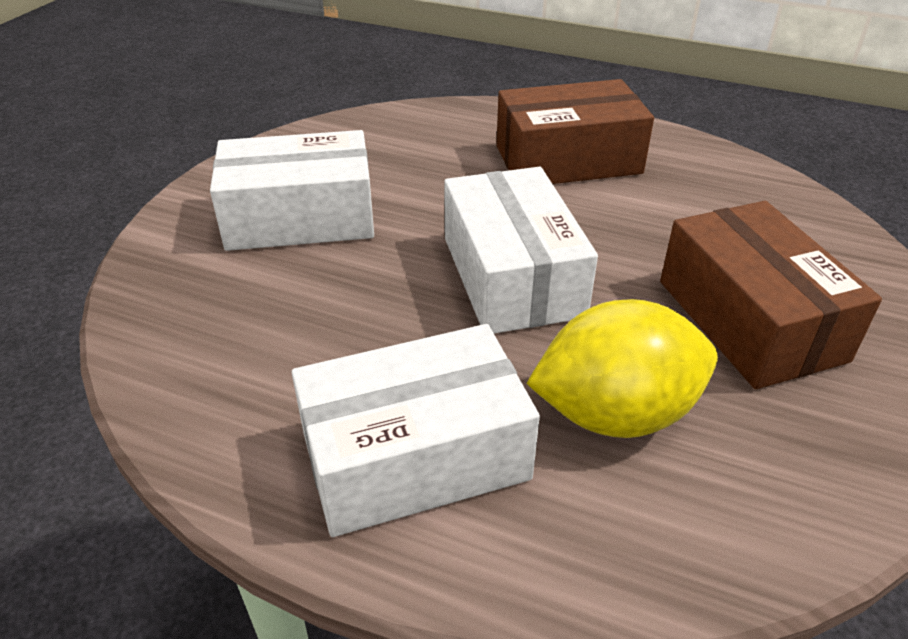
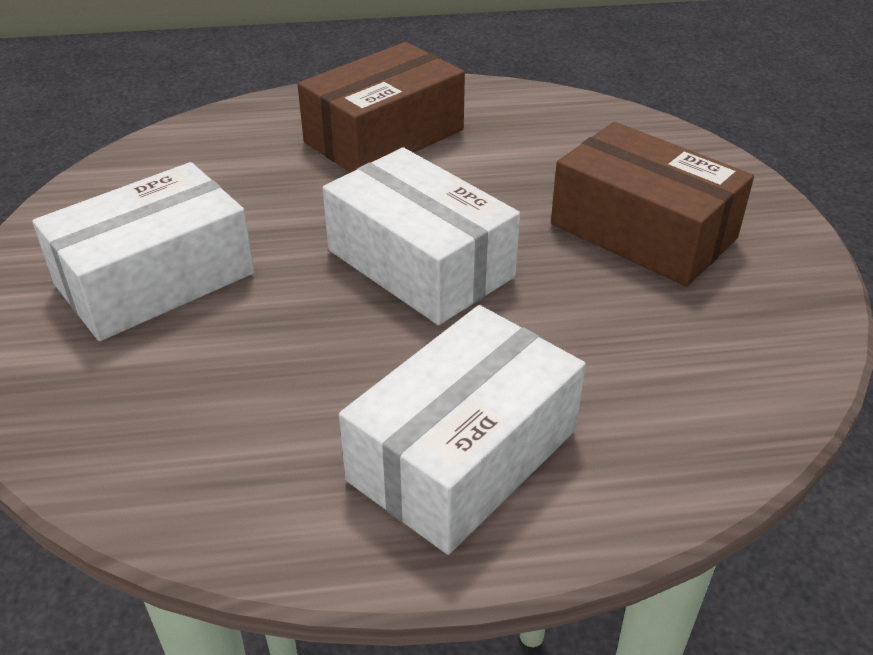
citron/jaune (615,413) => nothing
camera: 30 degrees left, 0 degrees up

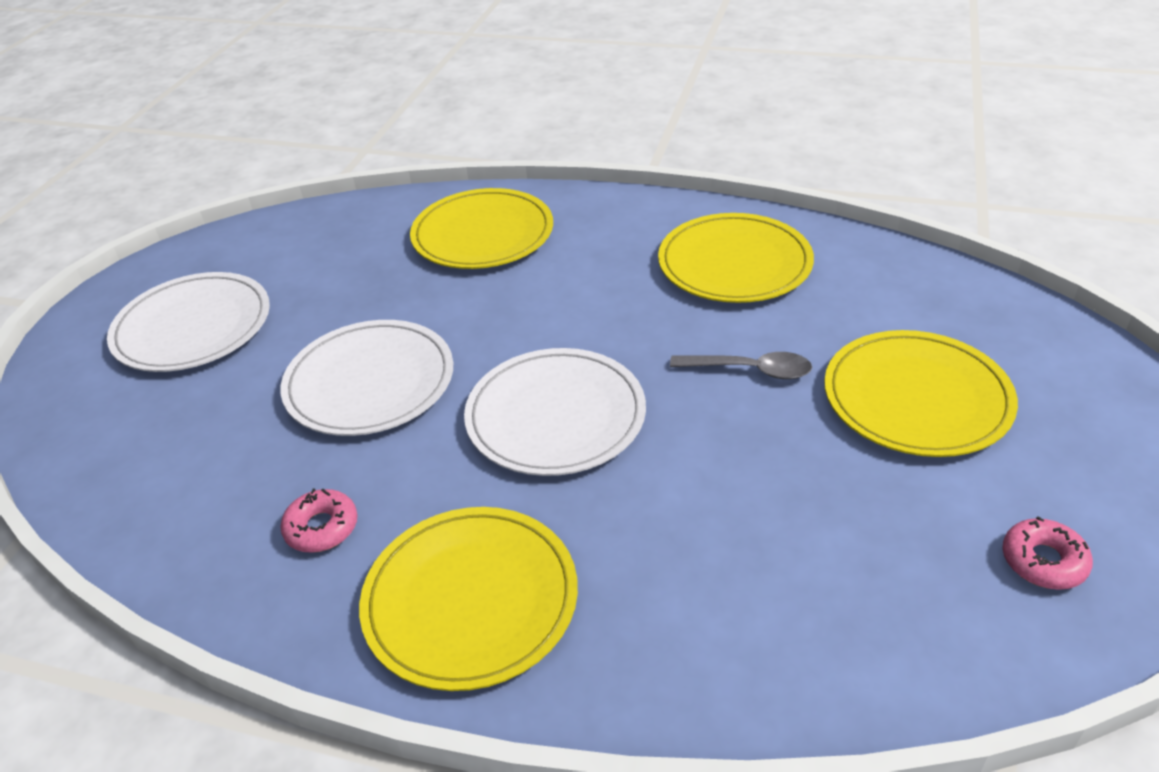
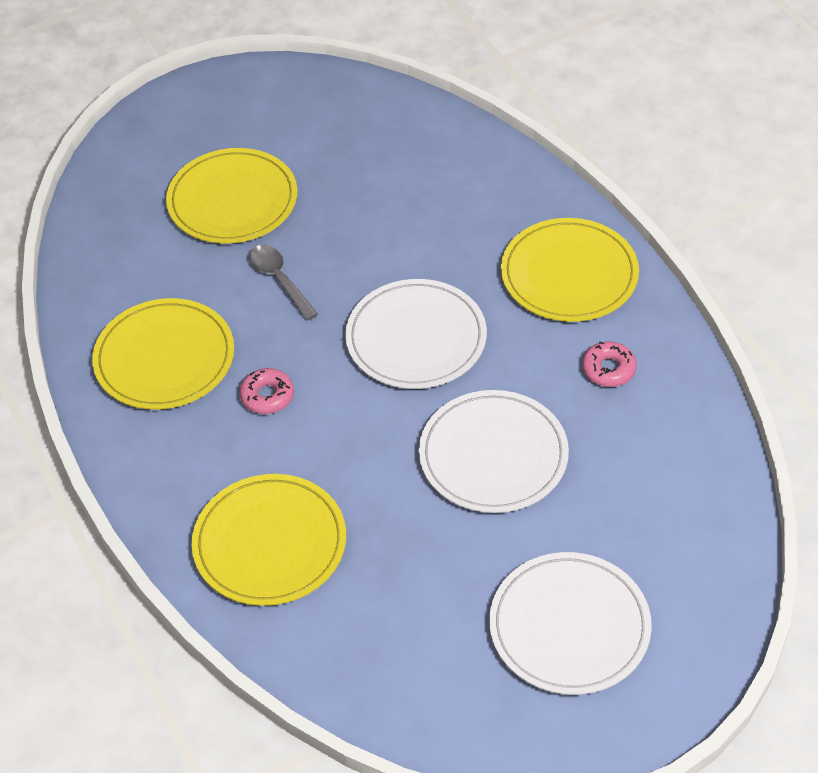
beignet/rose (1043,561) => beignet/rose (267,396), moved
camera: 135 degrees left, 10 degrees up

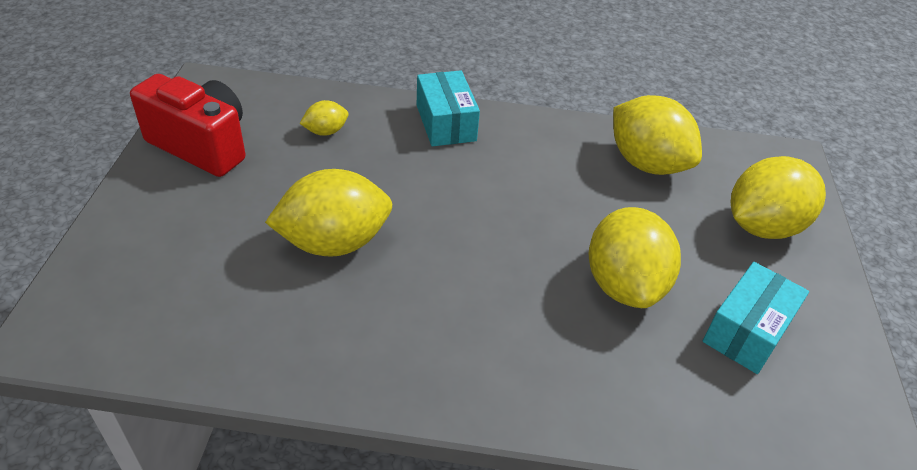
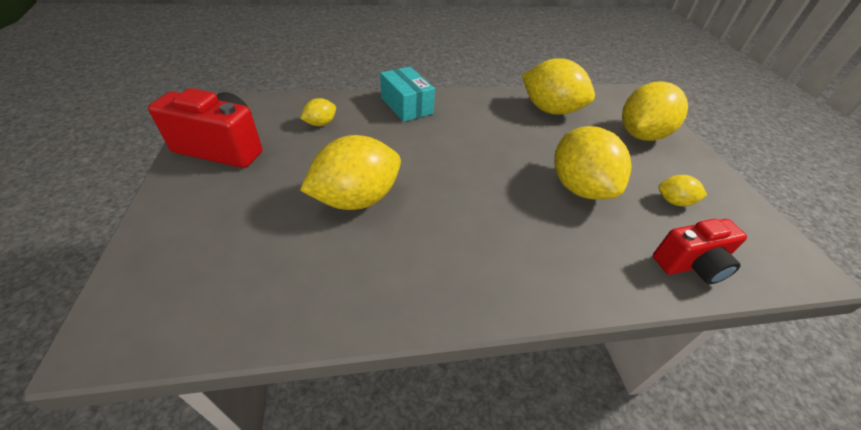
nothing => appareil photo/rouge (690,265)
boîte/turquoise (747,331) => citron/jaune (674,201)
camera: 15 degrees left, 0 degrees up

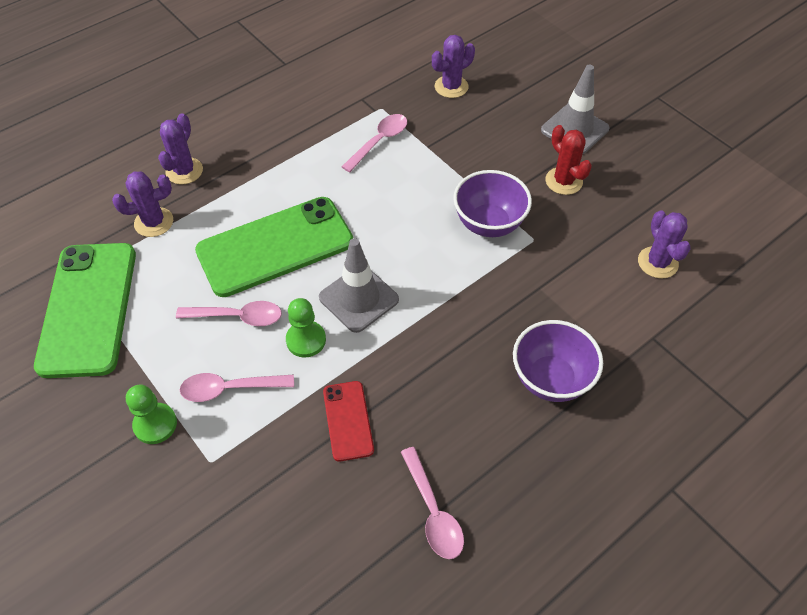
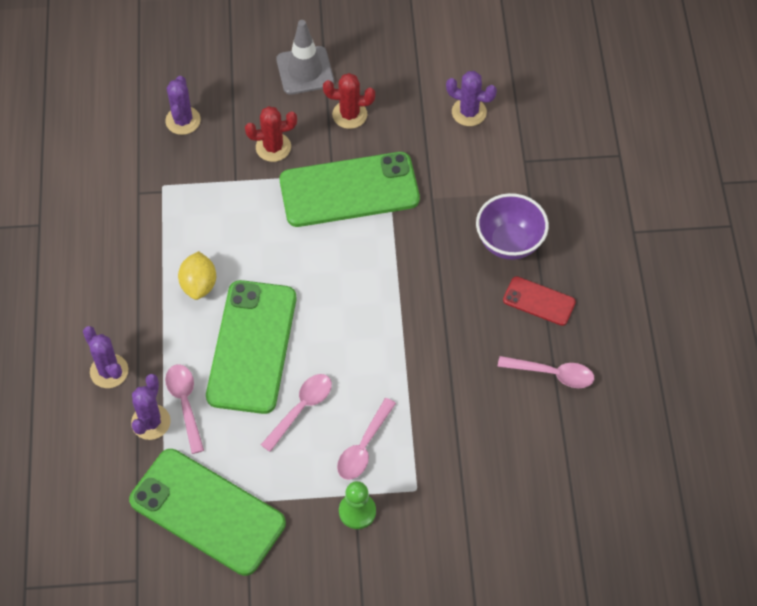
pion/vert (306,340) => nothing
cône de chantier/gris (358,298) => nothing
nothing => citron/jaune (199,285)
nothing => cactus/rouge (273,147)
téléphone/rouge (348,420) => téléphone/rouge (539,301), moved
cuillère/rose (379,141) => cuillère/rose (185,403), moved
bol/violet (489,224) => téléphone/vert (349,190)
camera: 55 degrees left, 5 degrees up

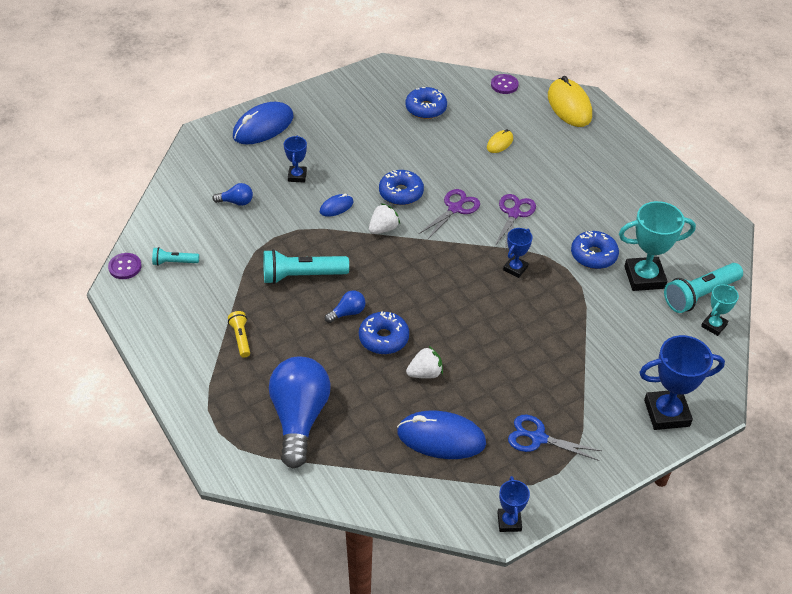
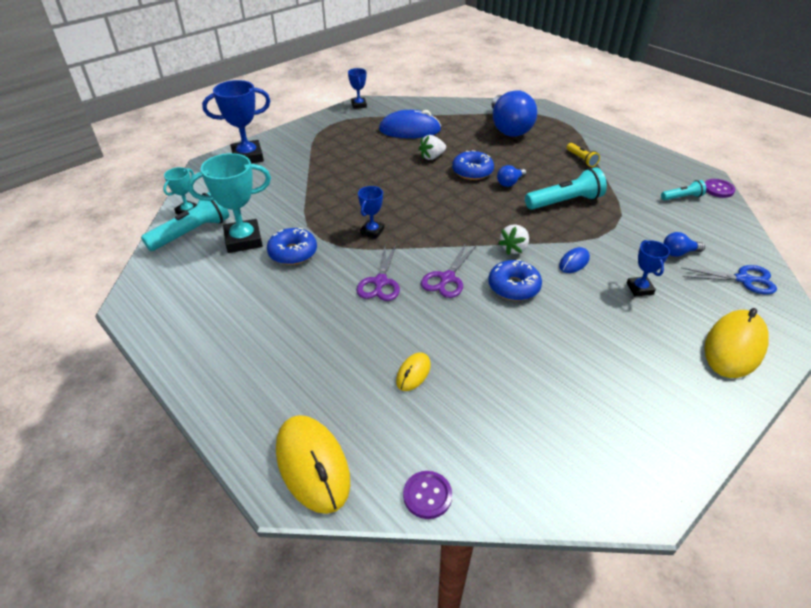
beignet/bleu (426,108) => nothing
ciseaux/bleu (538,438) => ciseaux/bleu (743,279), moved
souris/bleu (263,127) => souris/jaune (734,347)
camera: 170 degrees right, 5 degrees down

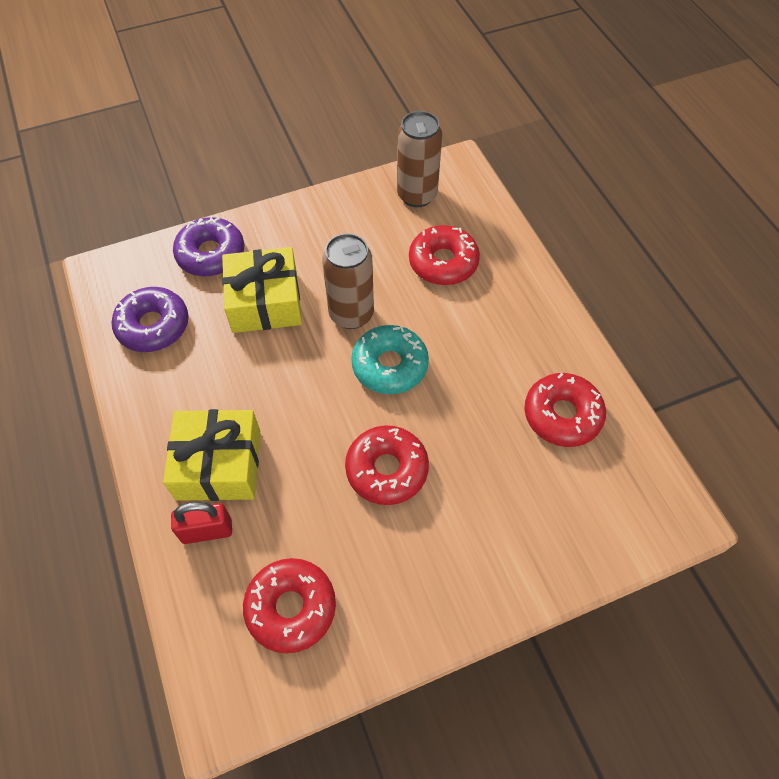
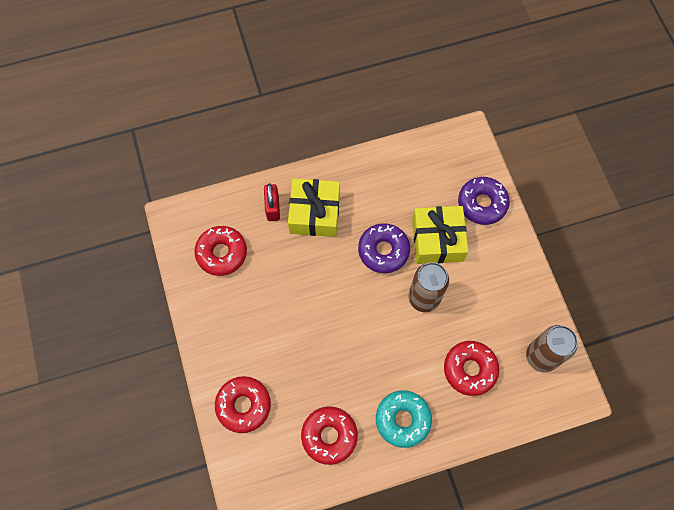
beignet/violet (153,326) => beignet/violet (383,251), moved
beignet/rouge (387,469) => beignet/rouge (243,405), moved
beignet/turquoise (390,365) => beignet/turquoise (402,419), moved
camera: 95 degrees right, 10 degrees up

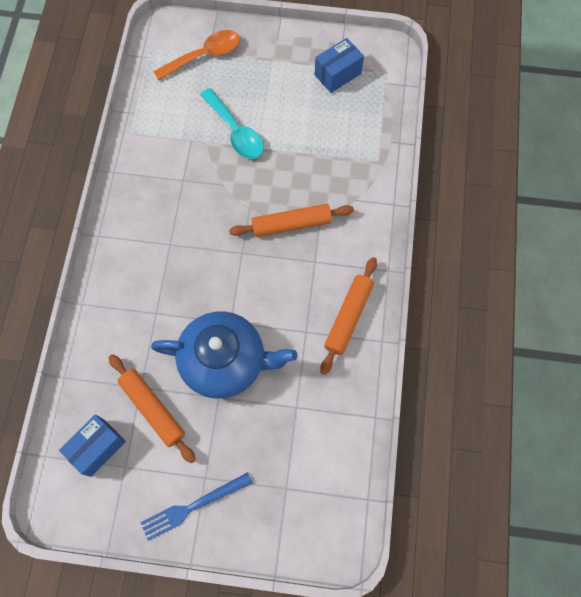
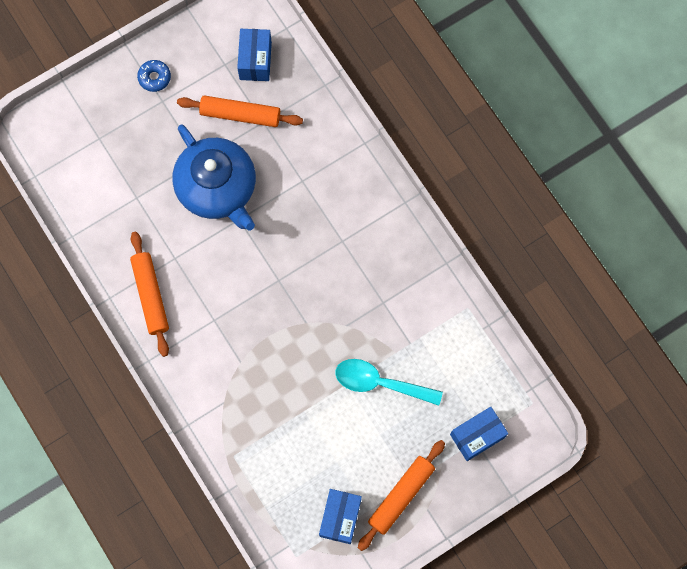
rouleau à pâtisserie/orange (291,224) => rouleau à pâtisserie/orange (401,496), moved
fourchette/bleu (193,506) => beignet/bleu (154,77)
cuillère/orange (204,56) => boîte/bleu (477,436)
théière/bleu (225,361) => théière/bleu (218,188), 90 degrees counterclockwise
camera: 140 degrees right, 5 degrees up

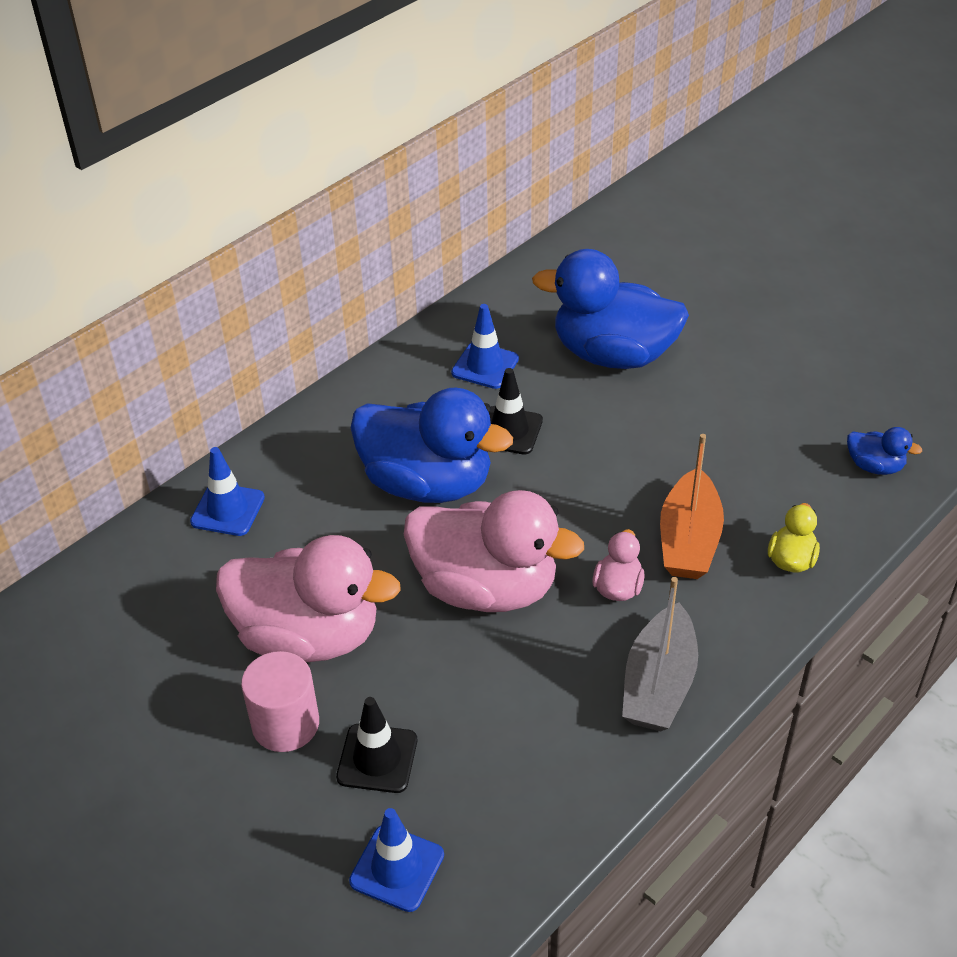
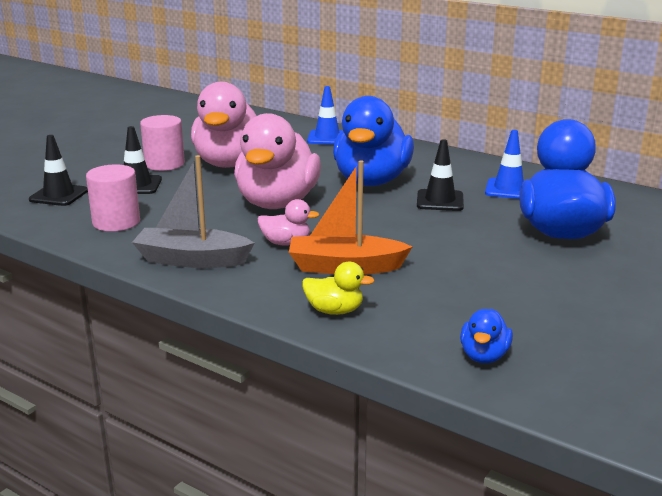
nothing => cylindre/rose (116,222)
cône de chantier/bleu (397,868) => cône de chantier/noir (59,195)
camera: 80 degrees right, 20 degrees down

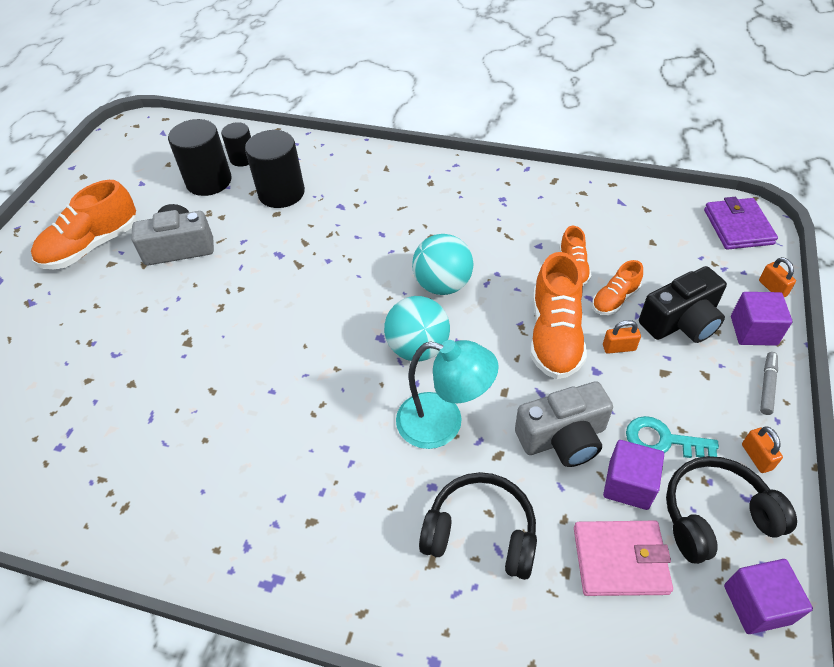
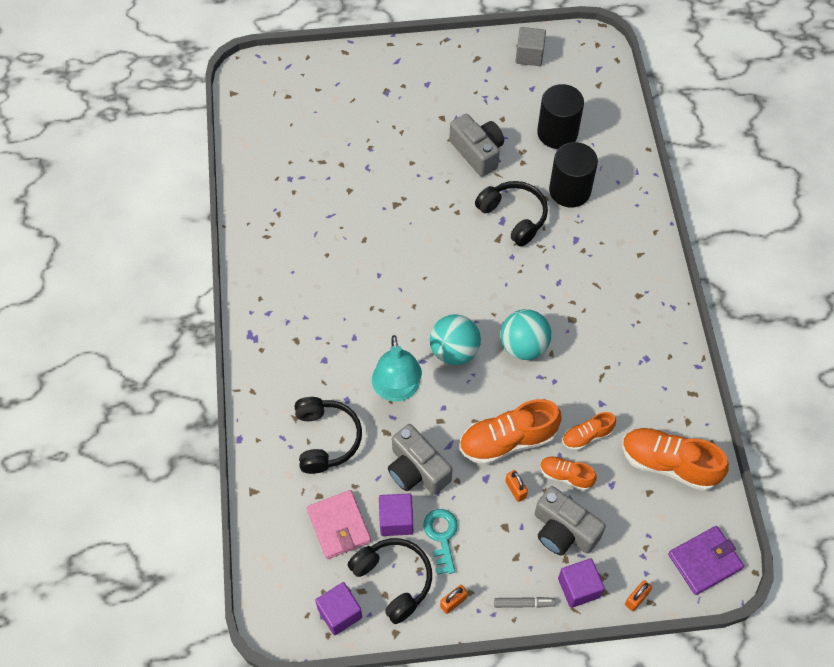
cylindre/noir (243,158) => nothing
nothing => casque audio/noir (513,217)
nothing => cube/gris (529,55)
chaussure/orange (92,246) => chaussure/orange (669,464), moved
appareil photo/noir (681,322) => appareil photo/gris (563,530)
camera: 65 degrees right, 10 degrees up

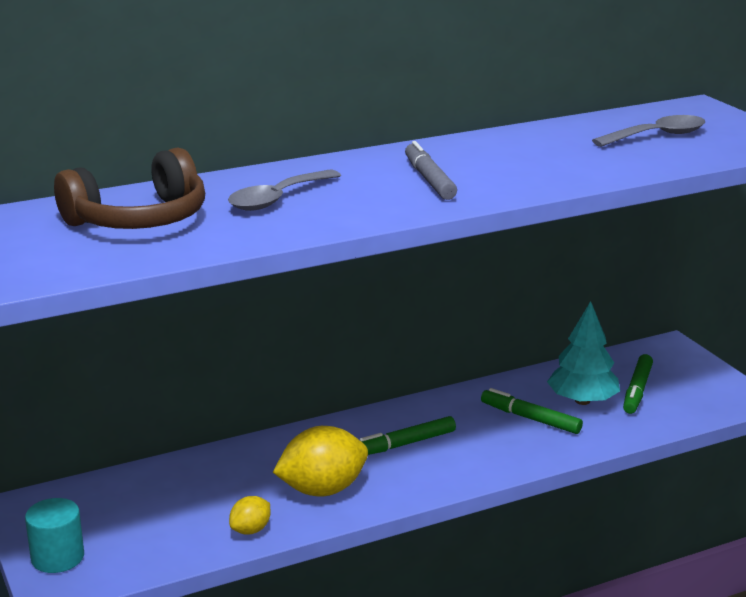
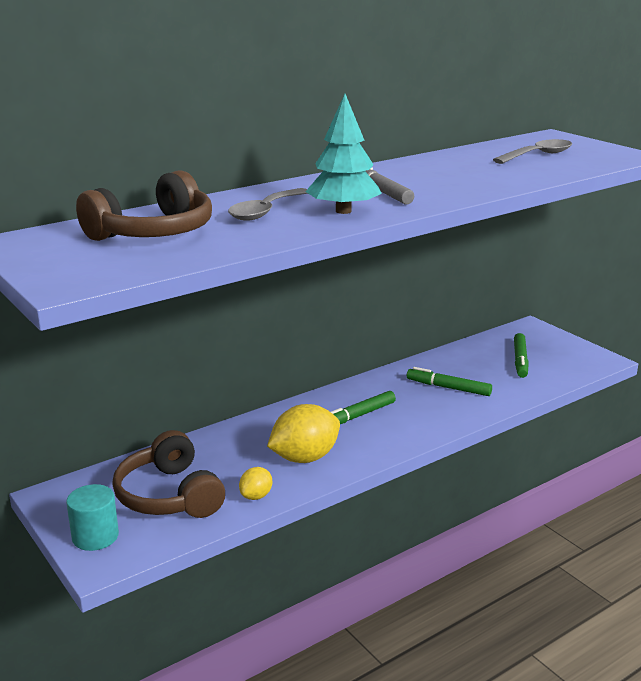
nothing => casque audio/marron (169,495)
arbre/turquoise (582,401) => arbre/turquoise (343,211), moved
camera: 10 degrees left, 0 degrees up

